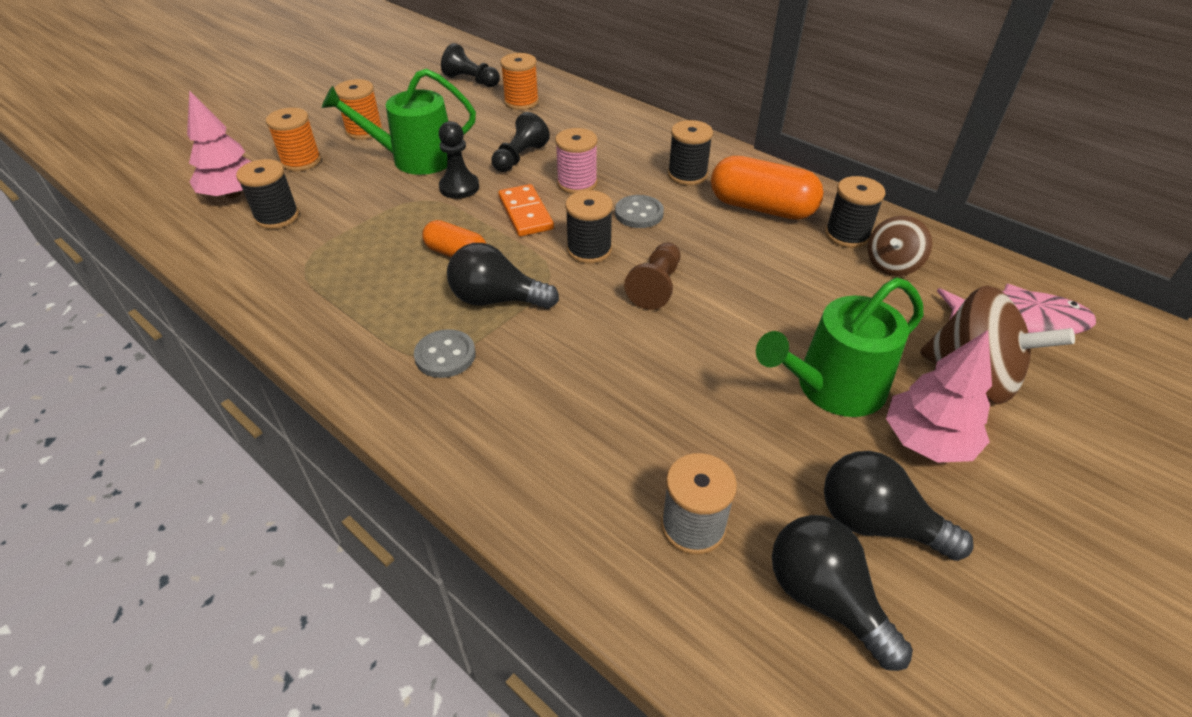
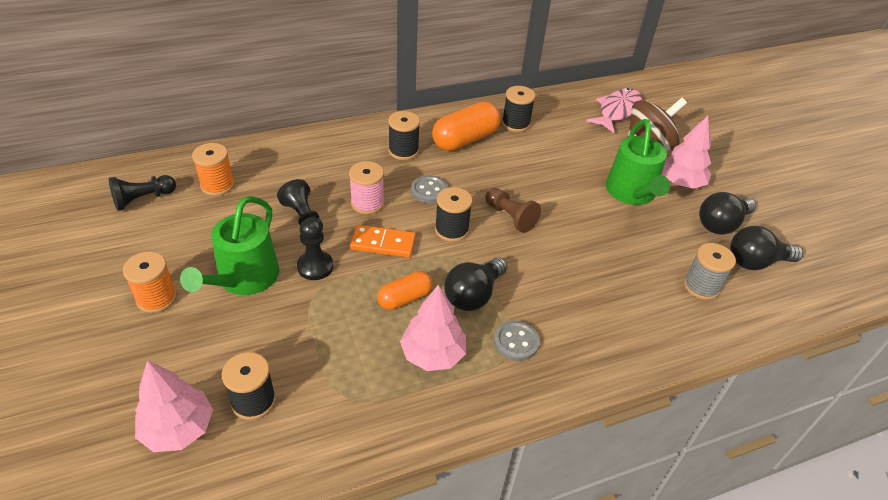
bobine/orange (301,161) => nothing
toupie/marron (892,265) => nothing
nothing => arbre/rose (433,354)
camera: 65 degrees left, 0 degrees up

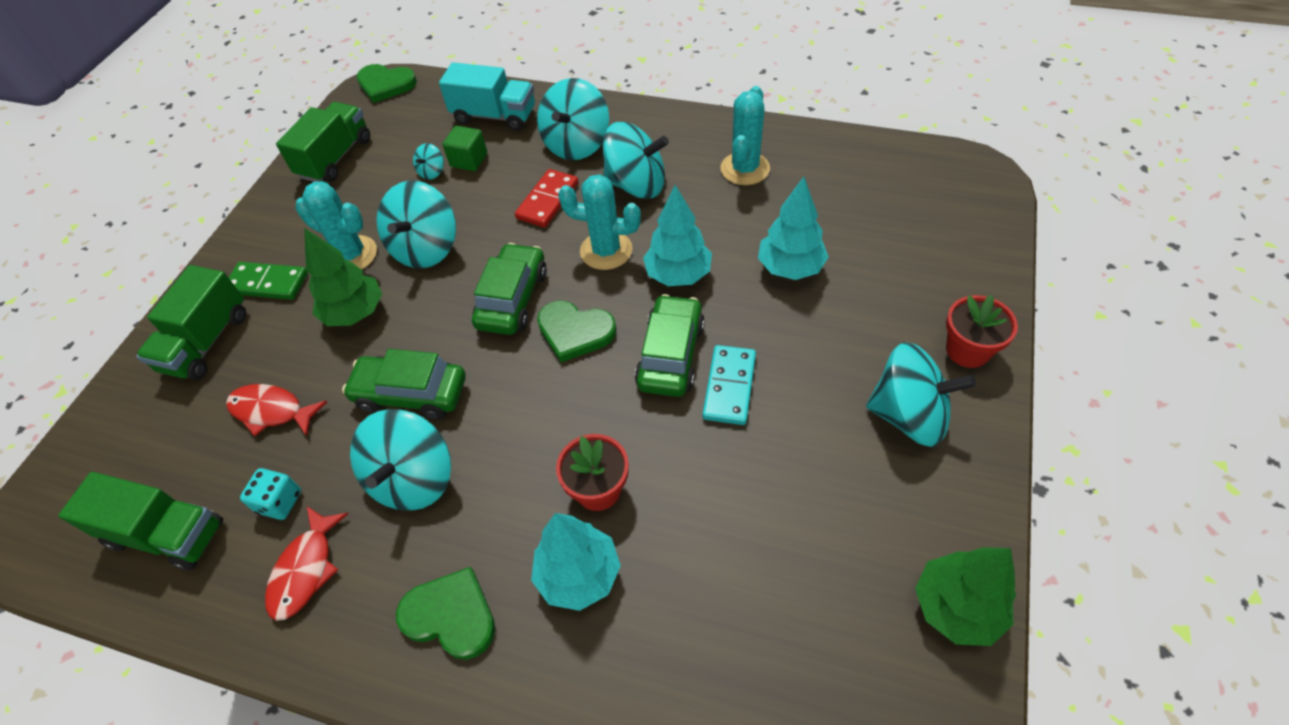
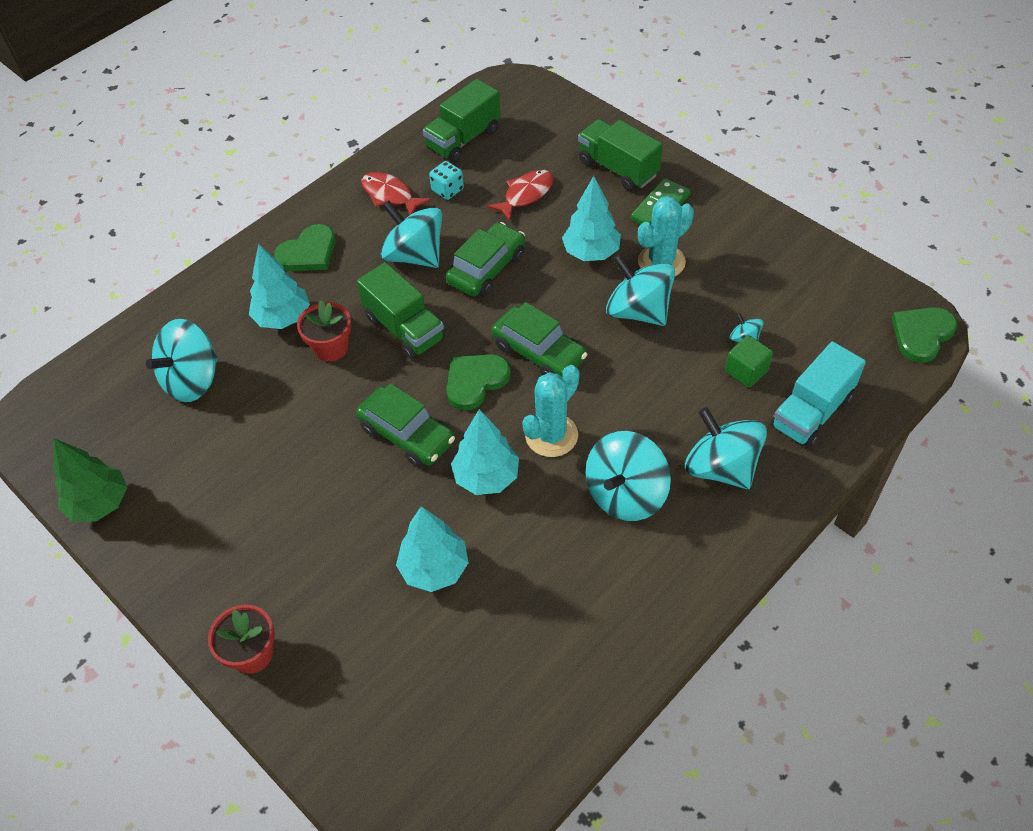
domino/rouge (548,201) => nothing
domino/turquoise (729,387) => nothing
cactus/turquoise (745,169) => nothing
camion/vert (335,158) => camion/vert (404,328), moved
toupie/turquoise (909,415) => toupie/turquoise (192,380), moved
arbre/vert (355,313) => arbre/turquoise (591,252)
camera: 115 degrees right, 0 degrees up

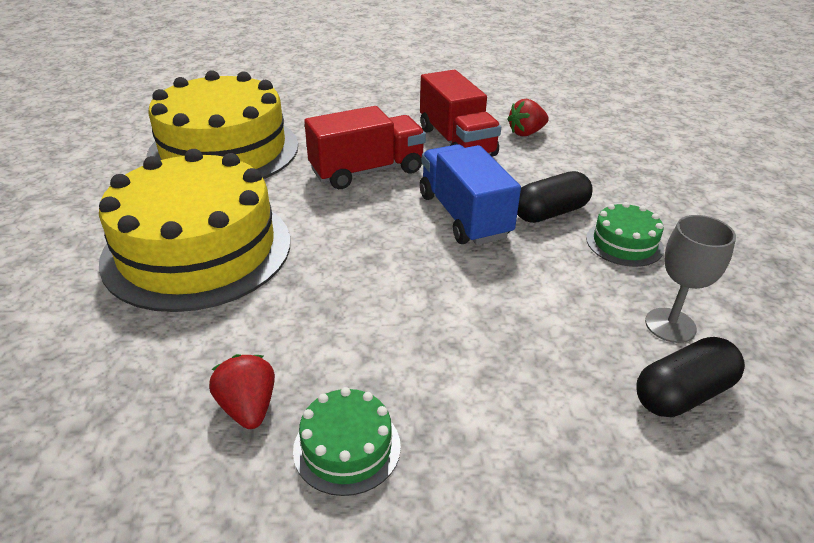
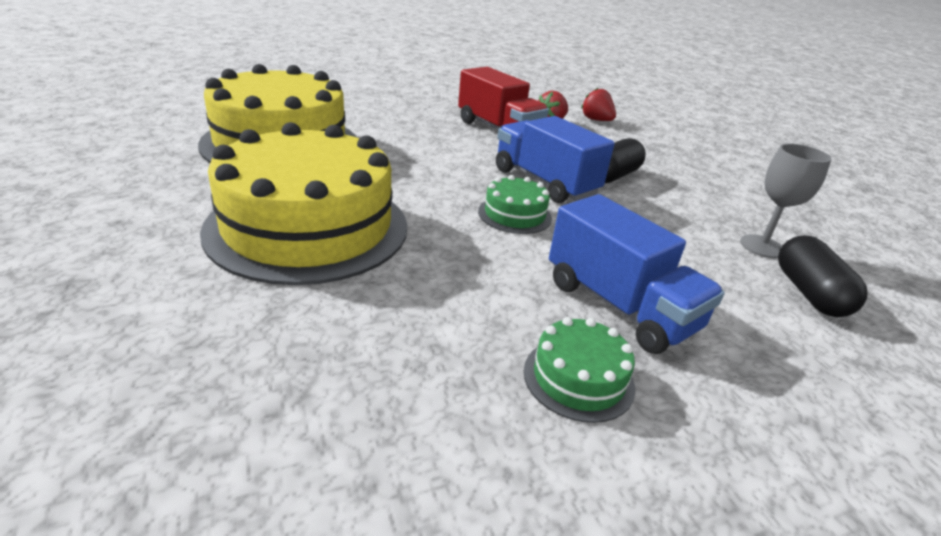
camion/rouge (367,171) => nothing
nothing => camion/bleu (619,306)
fraise/rouge (248,408) => fraise/rouge (596,120), moved
gâteau/vert (624,243) => gâteau/vert (515,214), moved
gélule/noir (682,393) => gélule/noir (809,293), 45 degrees counterclockwise
camera: 20 degrees left, 5 degrees down

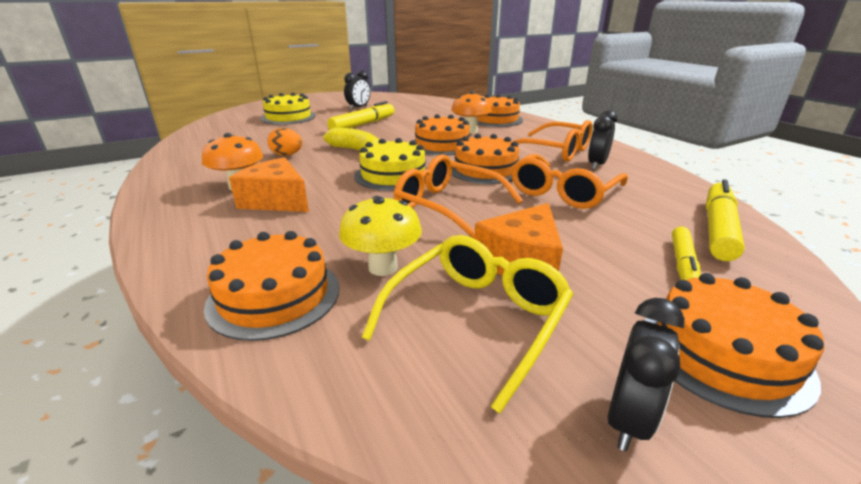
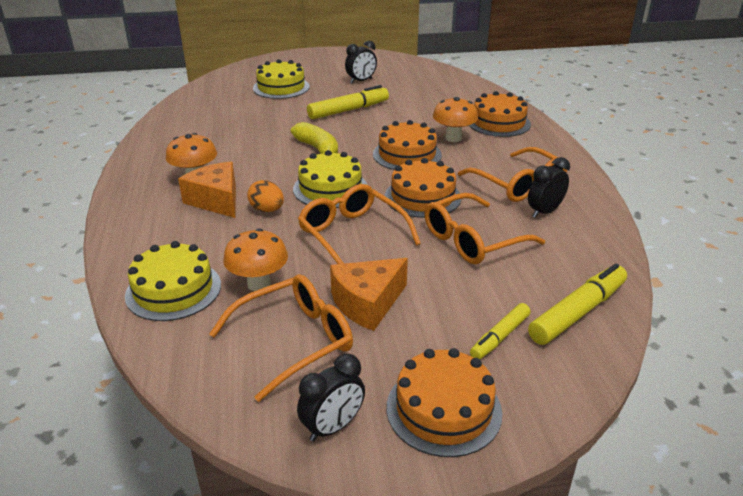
œuf/orange (287,155) => œuf/orange (267,210), moved
gâteau/orange (274,296) => gâteau/jaune (173,290)
champignon/jaune (383,267) => champignon/orange (259,284)
lunettes/jaune (476,319) => lunettes/orange (294,341)
camera: 20 degrees right, 5 degrees up

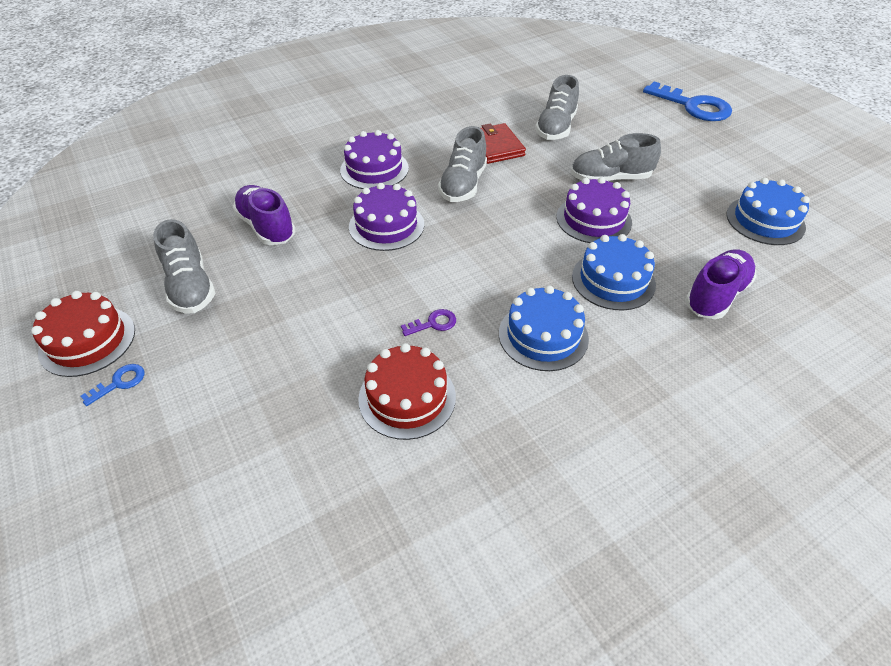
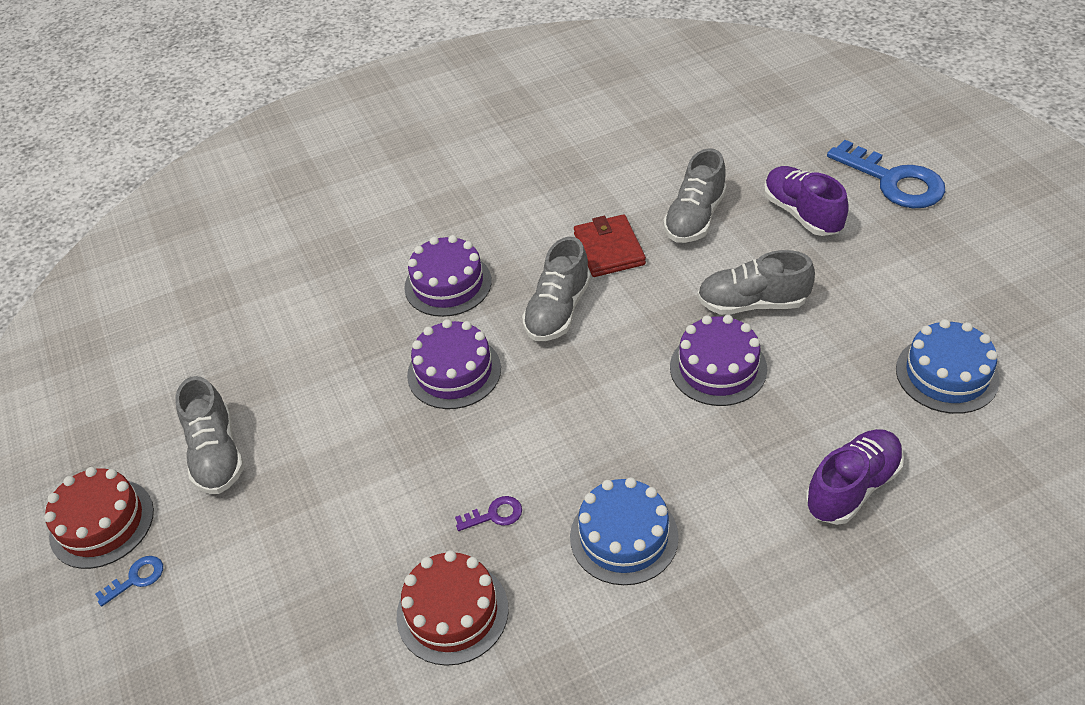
gâteau/bleu (613,280) => nothing
chaussure/violet (266,227) => chaussure/violet (802,214), moved
camera: 10 degrees right, 0 degrees up

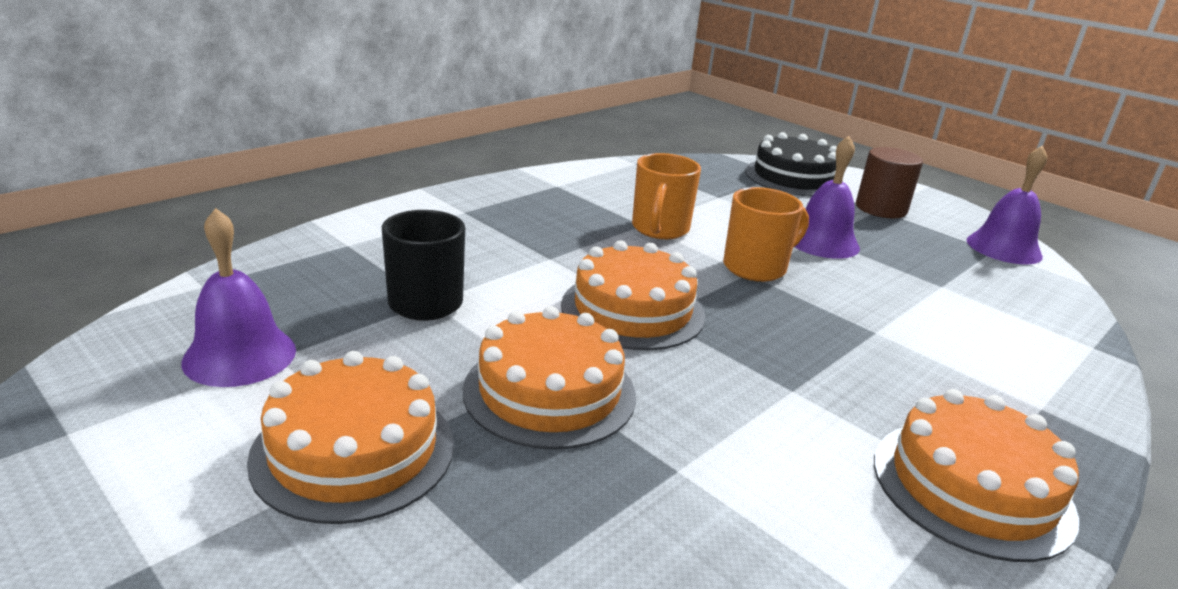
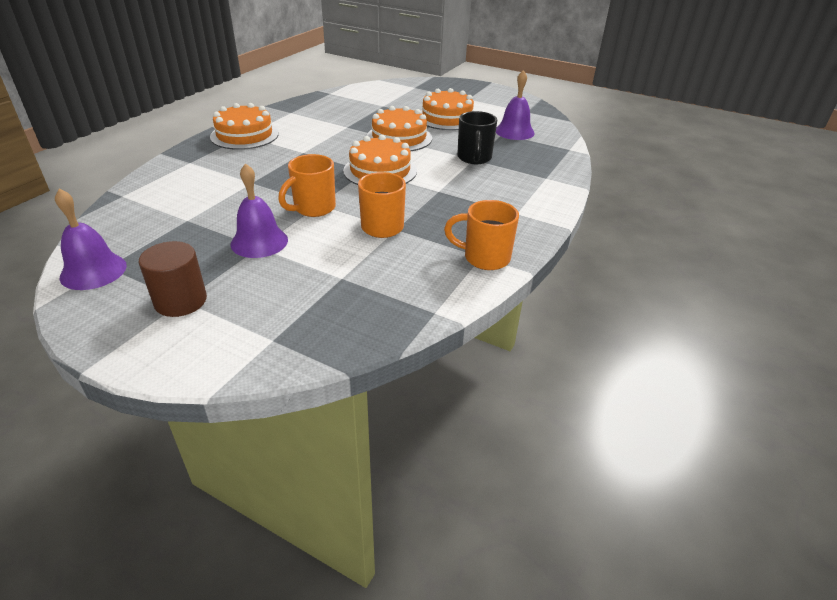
gâteau/noir (793,177) => nothing
nothing => tasse/orange (484,258)
camera: 165 degrees right, 10 degrees up

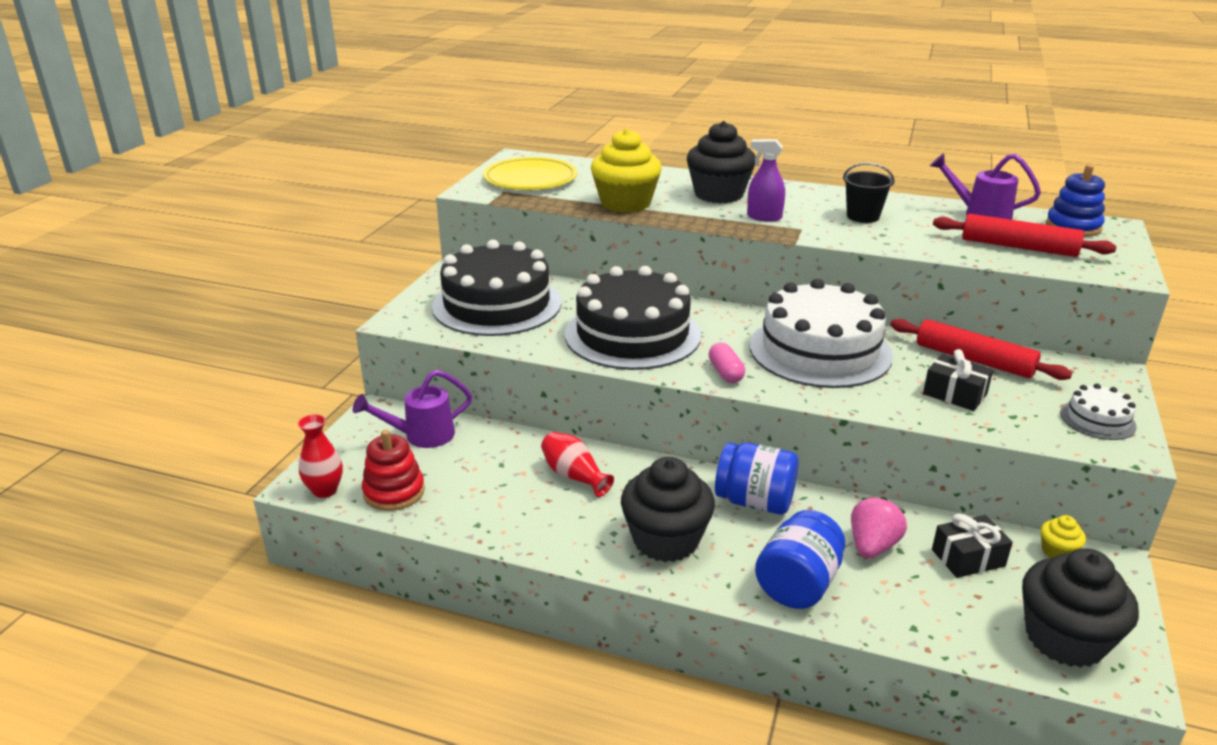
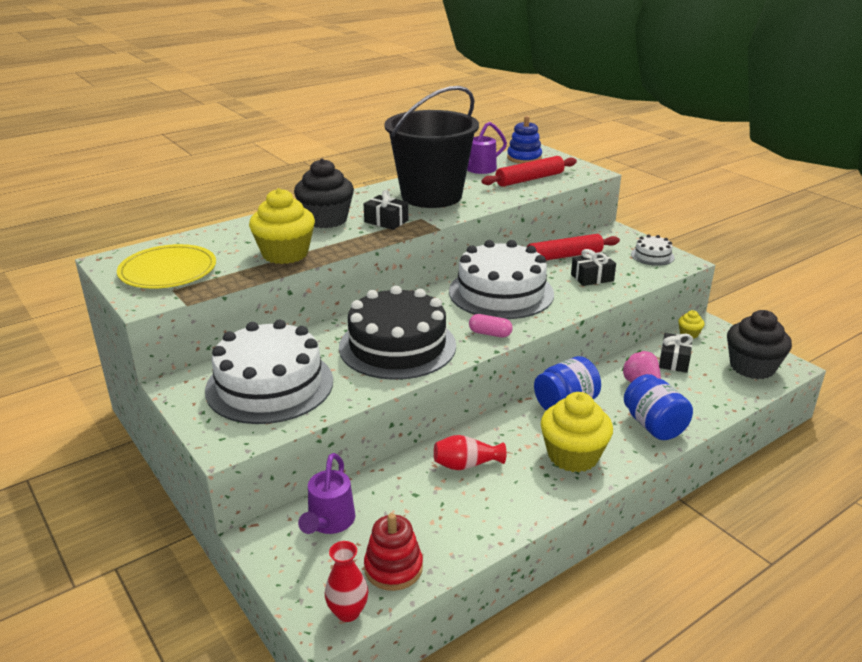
vaporisateur/violet (764,217) => cadeau/noir (386,221)
gâteau/noir (497,304) => gâteau/blanc (270,385)
muffin/noir (666,540) => muffin/jaune (573,456)
seau/noir (863,216) => seau/noir (431,196), x2.49
camera: 55 degrees left, 0 degrees up

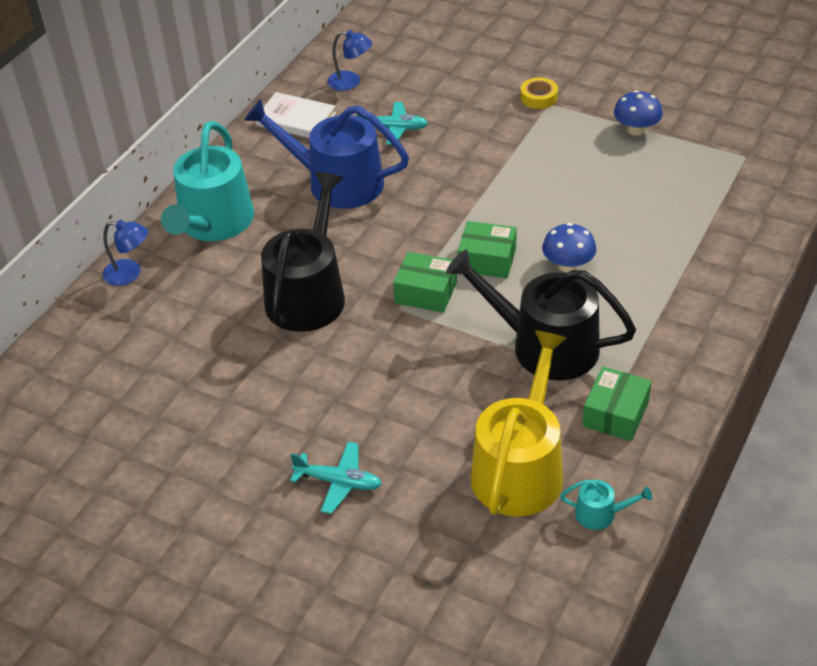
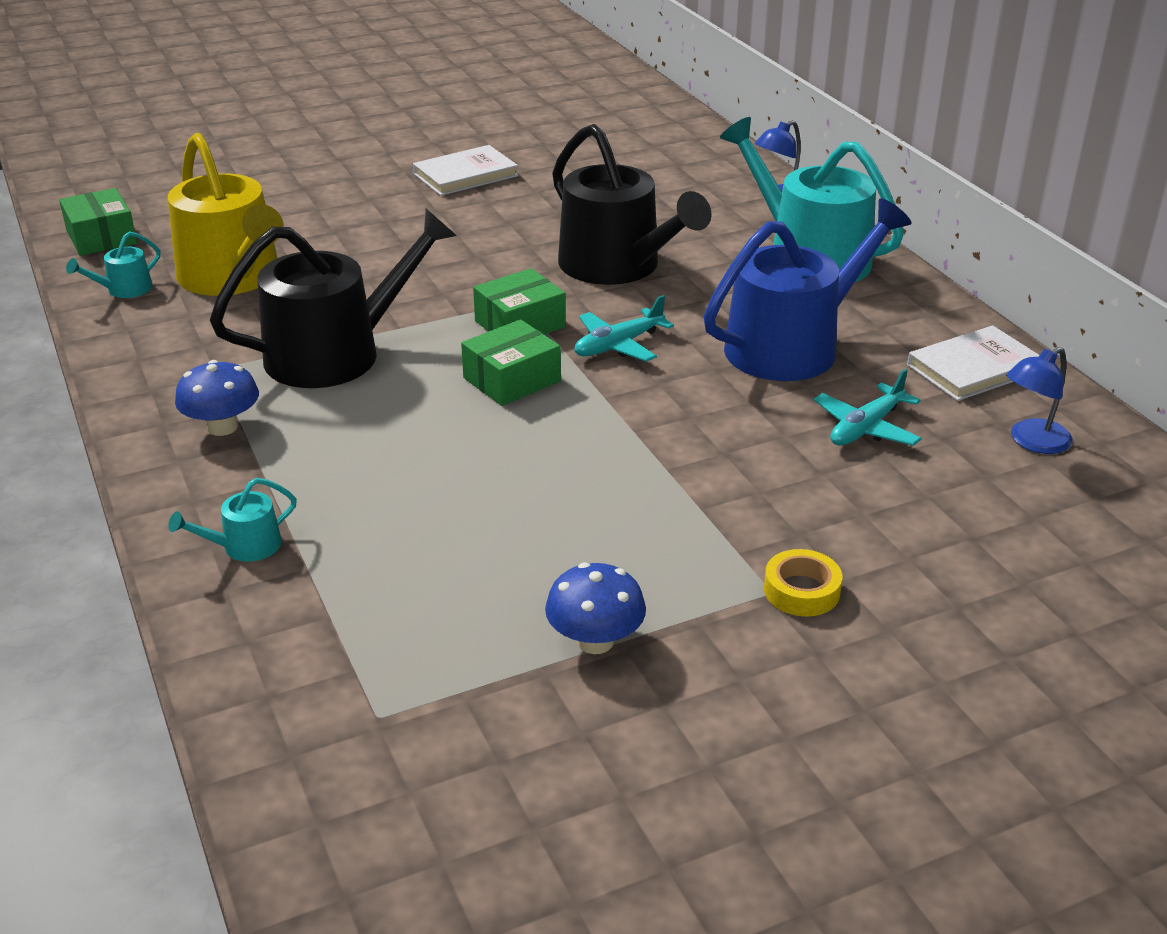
nothing => arrosoir/turquoise (245,546)
nothing => livre/blanc (465,175)
avion/turquoise (339,482) => avion/turquoise (618,345), moved
champignon/bleu (568,265) => champignon/bleu (222,427), moved
boîte/vert (615,414) => boîte/vert (101,237), moved
camera: 125 degrees right, 10 degrees down

